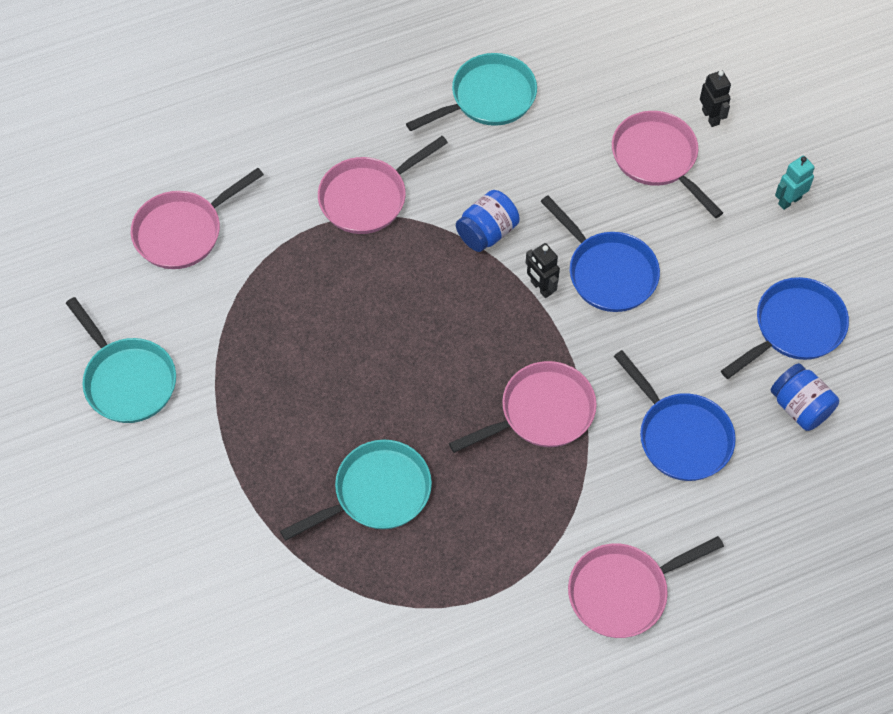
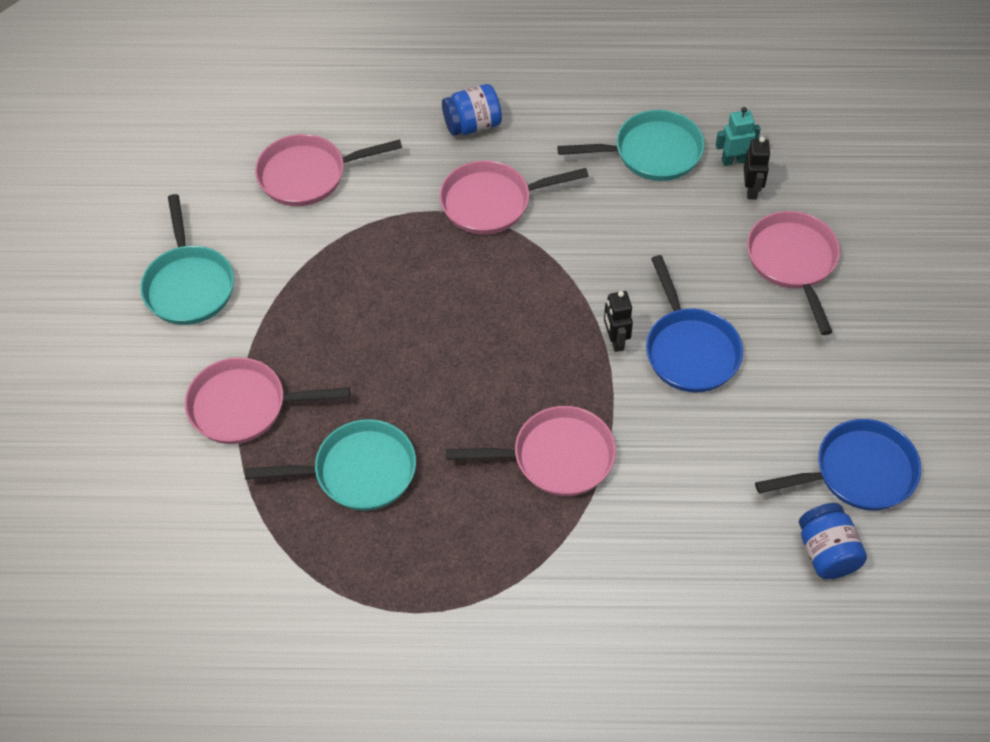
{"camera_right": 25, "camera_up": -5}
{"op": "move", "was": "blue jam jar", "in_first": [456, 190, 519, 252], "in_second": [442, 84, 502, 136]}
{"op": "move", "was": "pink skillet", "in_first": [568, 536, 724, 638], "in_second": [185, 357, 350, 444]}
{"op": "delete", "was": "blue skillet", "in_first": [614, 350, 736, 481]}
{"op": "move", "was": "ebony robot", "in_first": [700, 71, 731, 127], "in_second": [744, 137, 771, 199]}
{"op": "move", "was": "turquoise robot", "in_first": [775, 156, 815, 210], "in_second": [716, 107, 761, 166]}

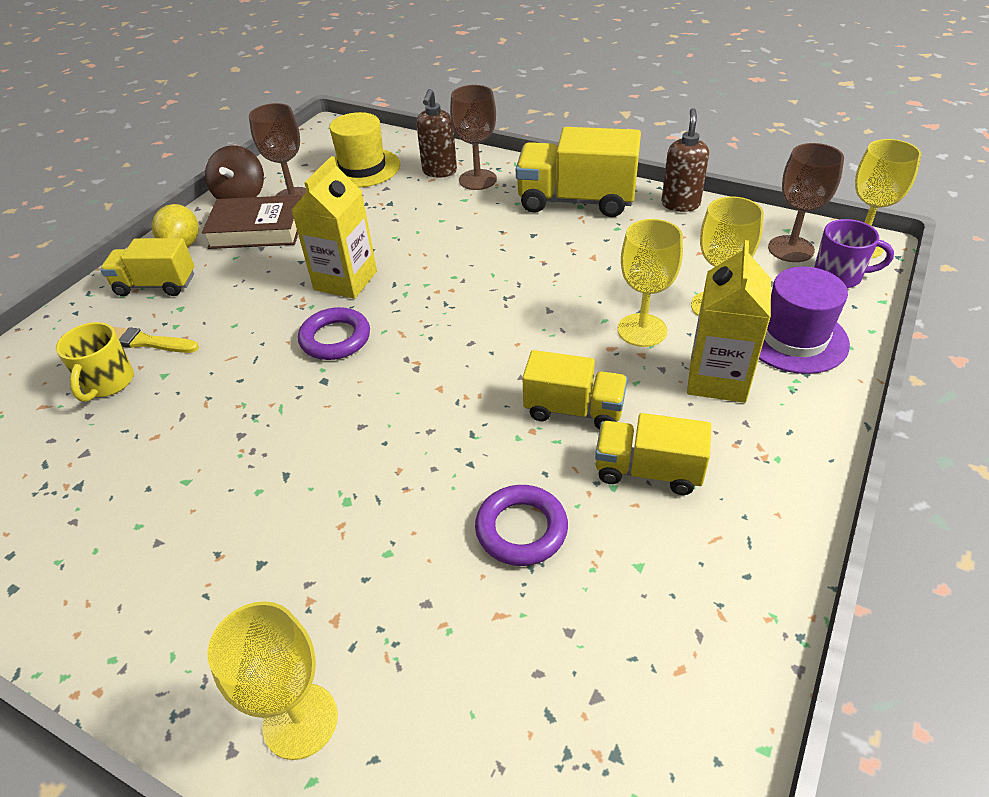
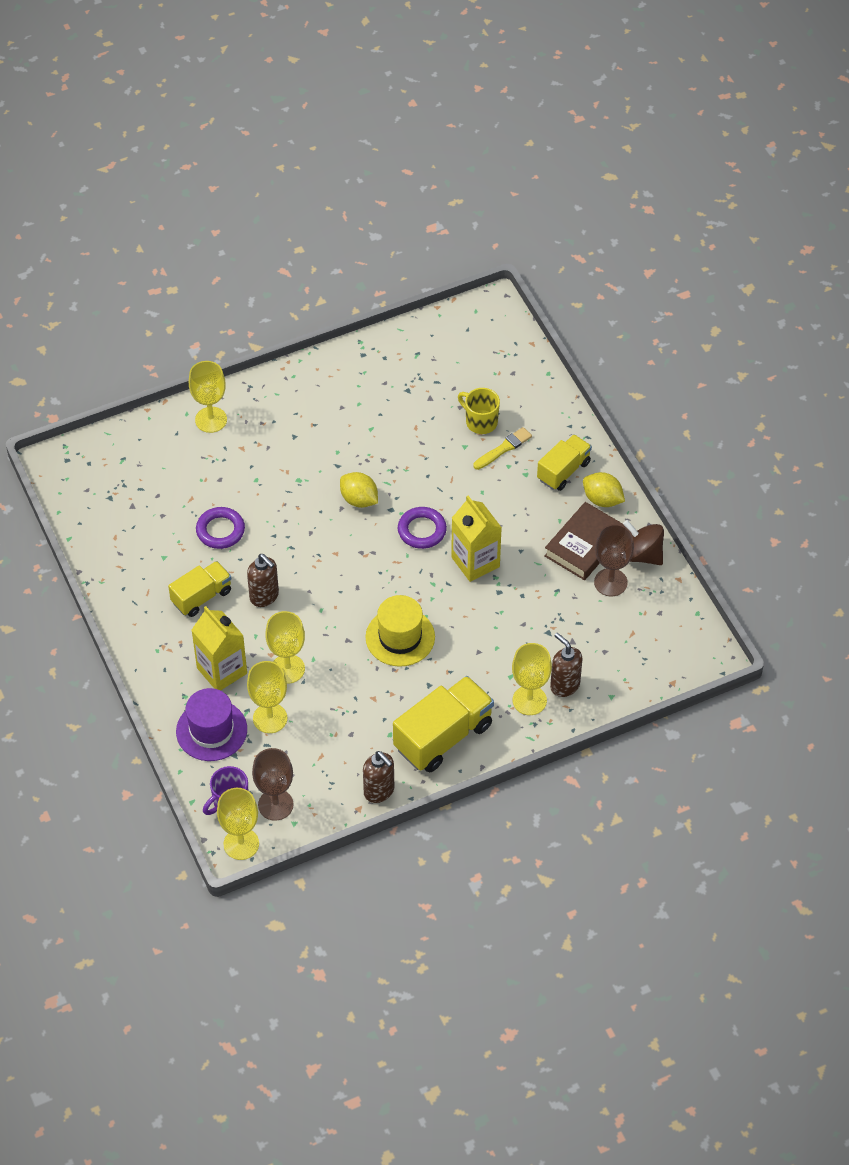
{"camera_right": 125, "camera_up": 10}
{"op": "move", "was": "yellow hat", "in_first": [329, 112, 400, 188], "in_second": [365, 595, 435, 667]}
{"op": "recolor", "was": "russet goblet", "now": "yellow goblet", "in_first": [450, 85, 497, 190], "in_second": [512, 643, 552, 715]}
{"op": "replace", "was": "yellow truck", "now": "russet soap pump", "in_first": [522, 350, 628, 430], "in_second": [247, 554, 279, 607]}
{"op": "insert", "now": "yellow citrus fruit", "in_second": [340, 472, 378, 508]}

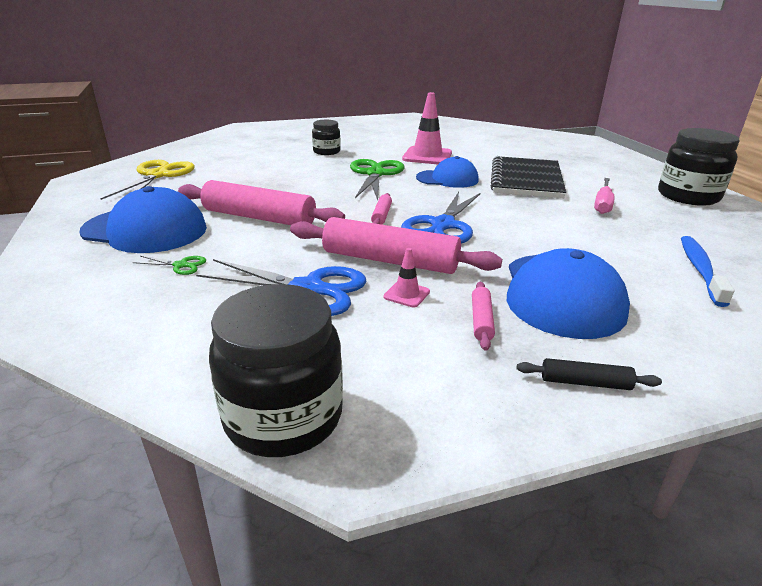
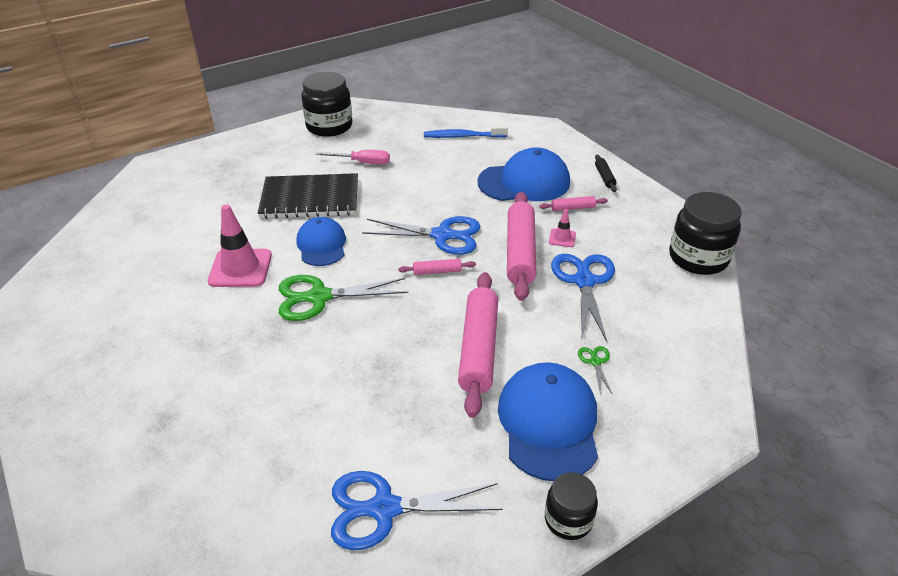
{"camera_right": -105, "camera_up": 10}
{"op": "recolor", "was": "yellow scissors", "now": "blue scissors", "in_first": [100, 160, 195, 200], "in_second": [331, 471, 503, 550]}
{"op": "move", "was": "ebony jam jar", "in_first": [312, 120, 341, 155], "in_second": [545, 472, 598, 540]}

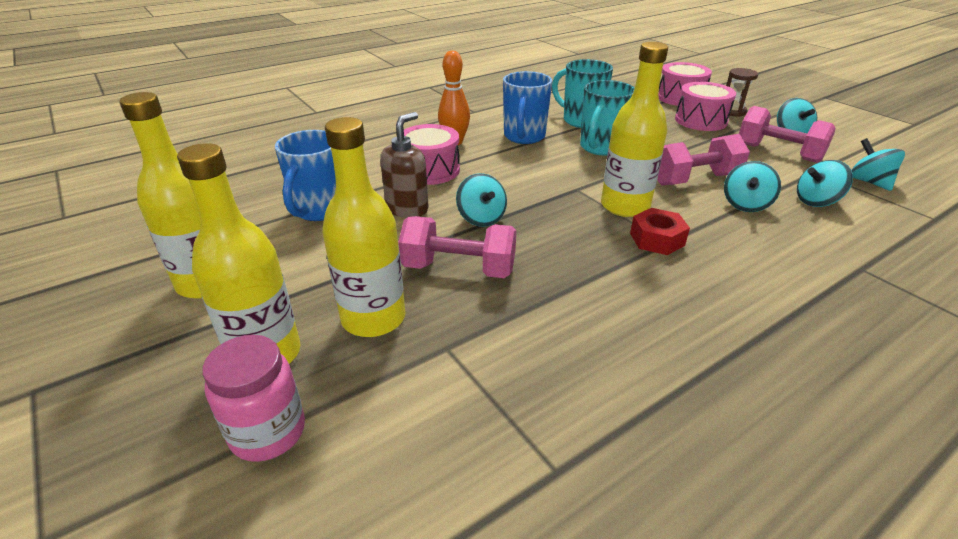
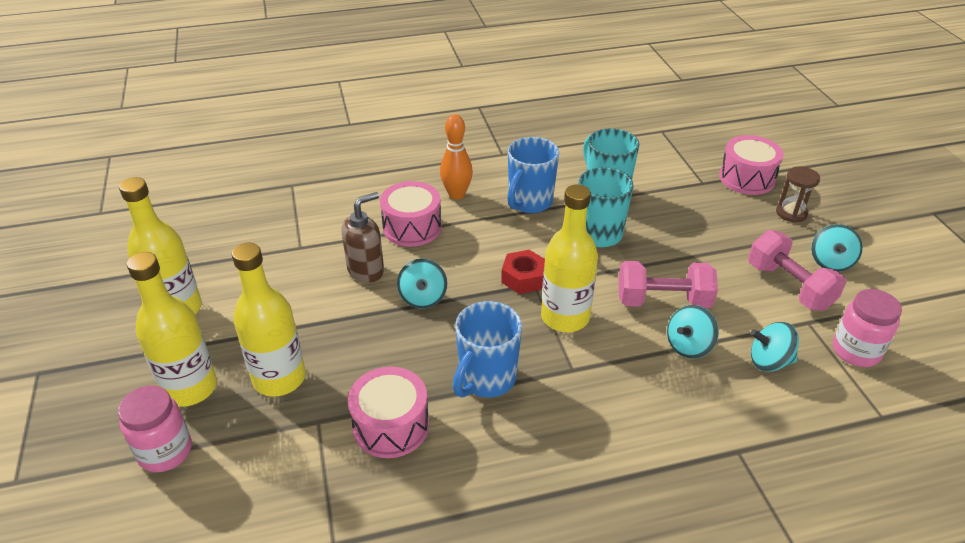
{"camera_right": 20, "camera_up": 5}
{"op": "move", "was": "blue coffee mug", "in_first": [275, 130, 336, 221], "in_second": [453, 301, 522, 398]}
{"op": "delete", "was": "pink free weight", "in_first": [398, 216, 517, 278]}
{"op": "move", "was": "scarlet hex nut", "in_first": [630, 208, 690, 255], "in_second": [501, 250, 545, 294]}
{"op": "move", "was": "pink toy drum", "in_first": [675, 82, 736, 131], "in_second": [348, 367, 429, 458]}
{"op": "replace", "was": "turquoise spinning top", "now": "pink jam jar", "in_first": [852, 138, 905, 191], "in_second": [833, 289, 902, 367]}

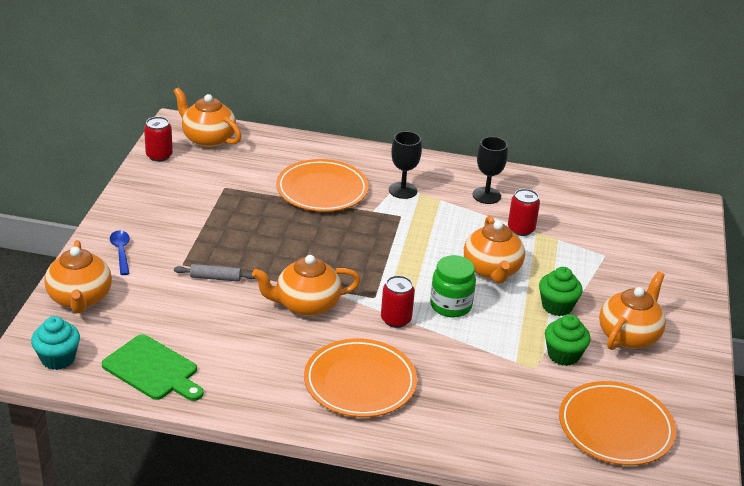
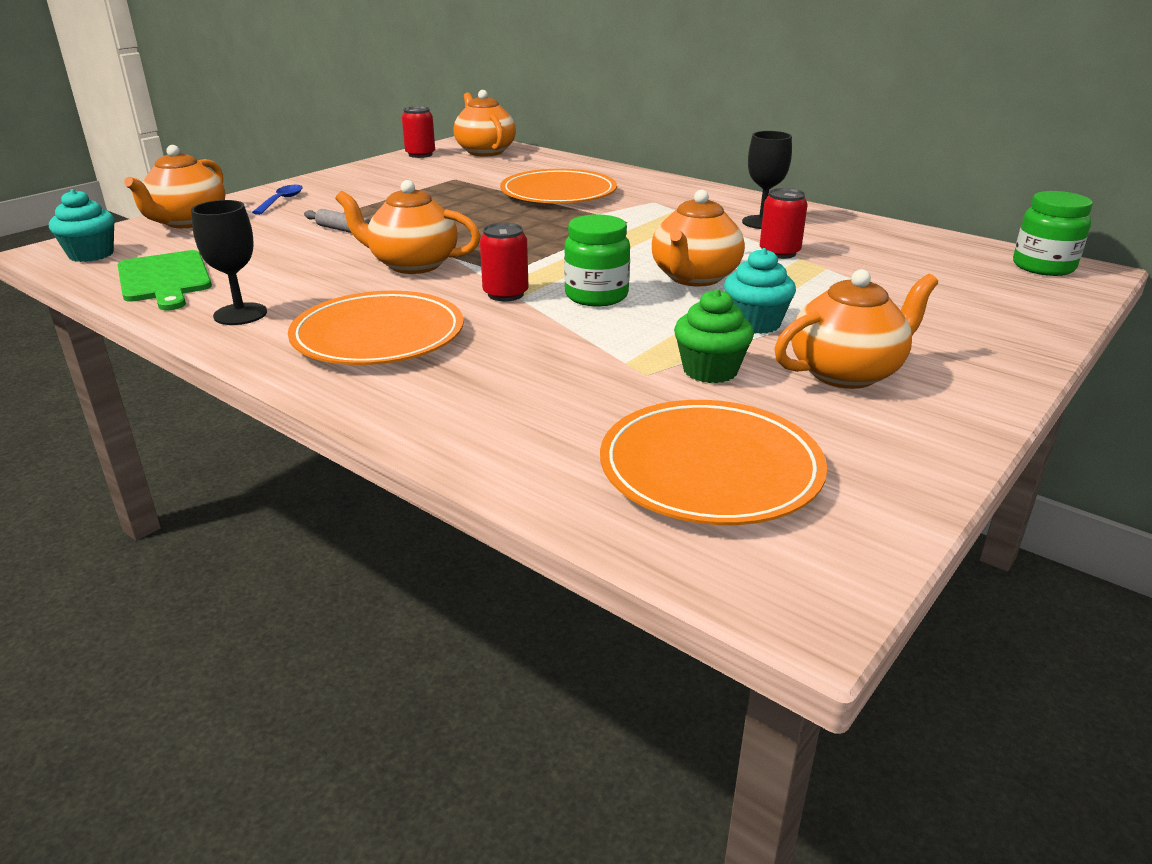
{"camera_right": 30, "camera_up": -5}
{"op": "move", "was": "ebony goblet", "in_first": [389, 131, 422, 199], "in_second": [191, 200, 267, 325]}
{"op": "recolor", "was": "leaf-green muffin", "now": "turquoise muffin", "in_first": [539, 267, 583, 316], "in_second": [724, 248, 796, 334]}
{"op": "insert", "now": "leaf-green jam jar", "in_second": [1013, 191, 1093, 276]}

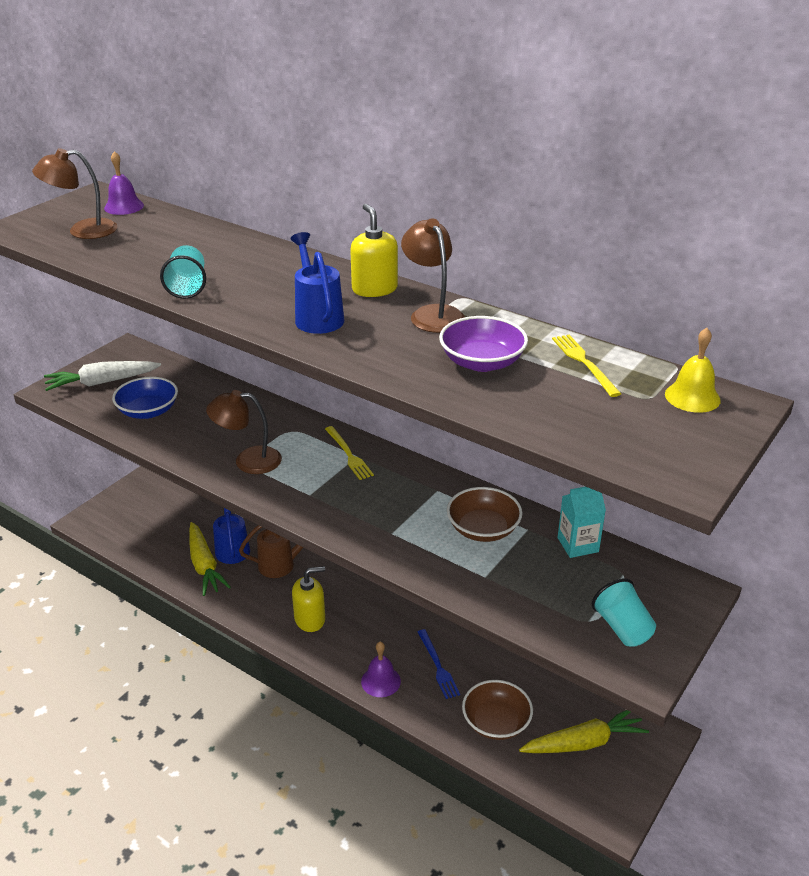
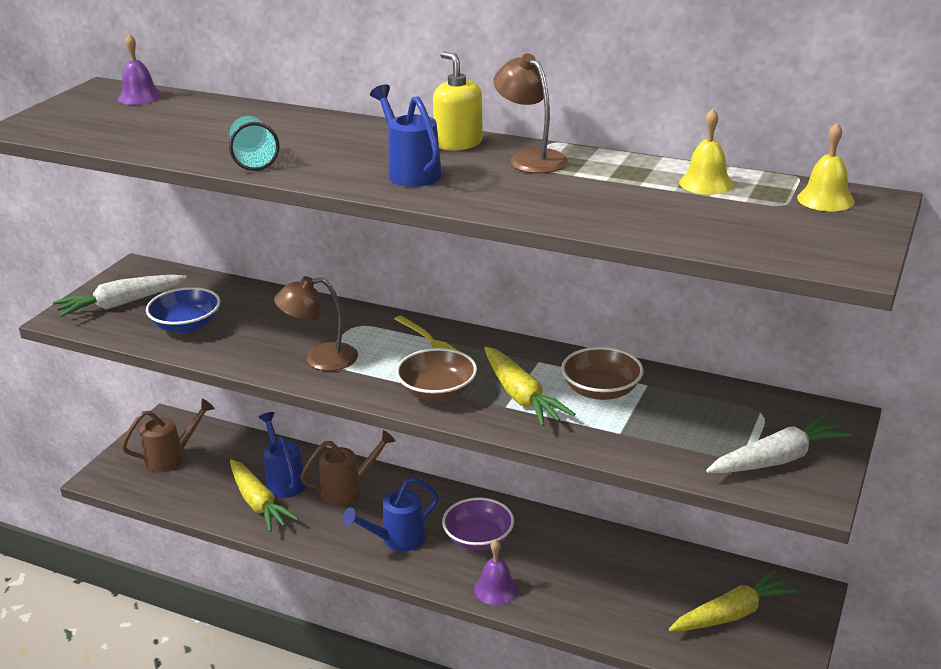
{"camera_right": -10, "camera_up": -5}
{"op": "delete", "was": "russet reading lamp", "in_first": [32, 148, 118, 239]}
{"op": "replace", "was": "yellow soap pump", "now": "blue watering pot", "in_first": [292, 566, 325, 632], "in_second": [342, 477, 439, 551]}
{"op": "delete", "was": "blue fork", "in_first": [418, 629, 460, 699]}
{"op": "move", "was": "violet serving bowl", "in_first": [439, 316, 528, 372], "in_second": [442, 498, 514, 550]}
{"op": "move", "was": "russet serving bowl", "in_first": [462, 680, 533, 740], "in_second": [396, 348, 477, 401]}
{"op": "replace", "was": "yellow fork", "now": "yellow hand bell", "in_first": [552, 335, 621, 397], "in_second": [679, 109, 734, 195]}
{"op": "delete", "was": "turquoise carton", "in_first": [558, 487, 606, 558]}
{"op": "replace", "was": "turquoise beaker", "now": "white root vegetable", "in_first": [592, 578, 656, 647], "in_second": [706, 414, 853, 473]}
{"op": "insert", "now": "russet watering pot", "in_second": [121, 399, 215, 472]}
{"op": "insert", "now": "yellow root vegetable", "in_second": [484, 347, 575, 427]}

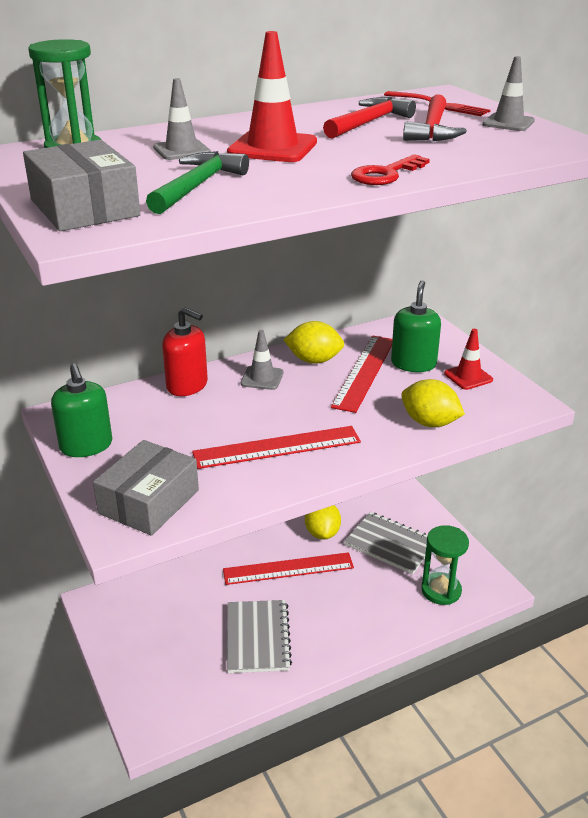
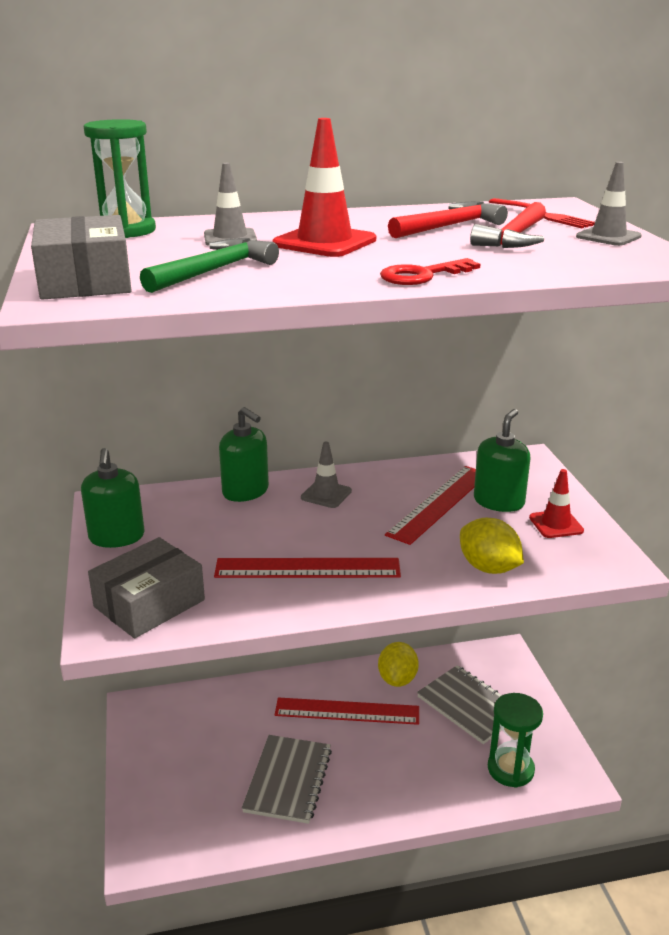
{"camera_right": 15, "camera_up": -5}
{"op": "recolor", "was": "scarlet soap pump", "now": "leaf-green soap pump", "in_first": [162, 307, 208, 396], "in_second": [219, 407, 269, 502]}
{"op": "delete", "was": "yellow citrus fruit", "in_first": [283, 321, 344, 364]}

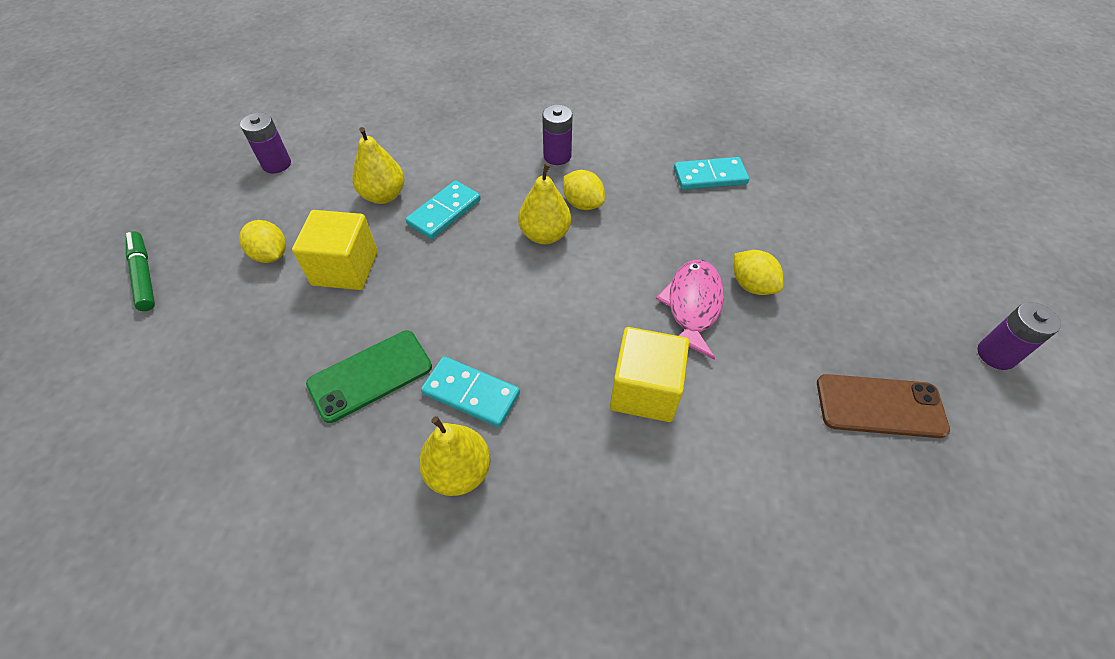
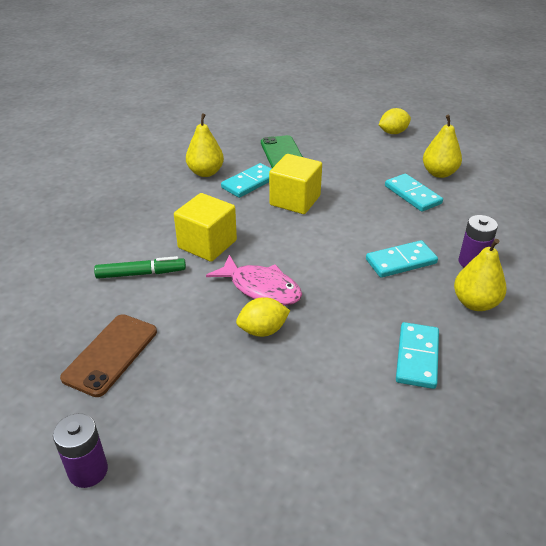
{"camera_right": 110, "camera_up": -15}
{"op": "move", "was": "leaf-green felt pen", "in_first": [126, 231, 155, 311], "in_second": [94, 256, 186, 279]}
{"op": "delete", "was": "violet AA battery", "in_first": [240, 112, 291, 173]}
{"op": "move", "was": "yellow block", "in_first": [292, 210, 377, 290], "in_second": [269, 154, 322, 214]}
{"op": "move", "was": "yellow pear", "in_first": [518, 163, 571, 244], "in_second": [454, 239, 507, 311]}
{"op": "replace", "was": "yellow citrus fruit", "now": "turquoise domino tile", "in_first": [563, 170, 605, 210], "in_second": [366, 240, 438, 278]}

